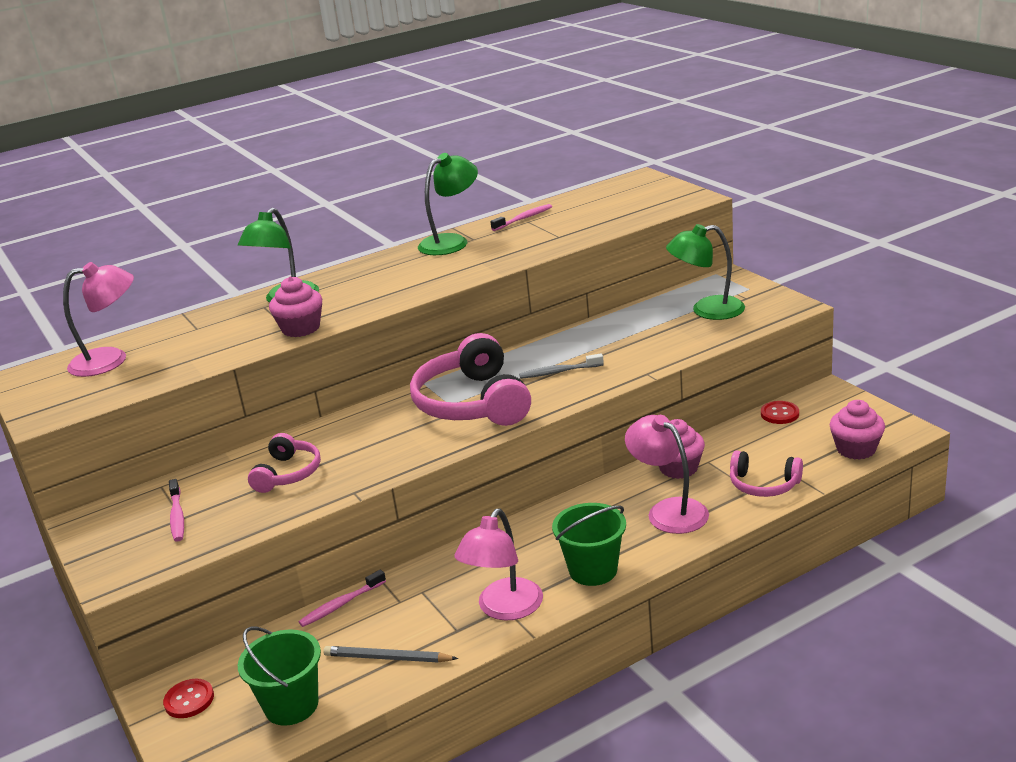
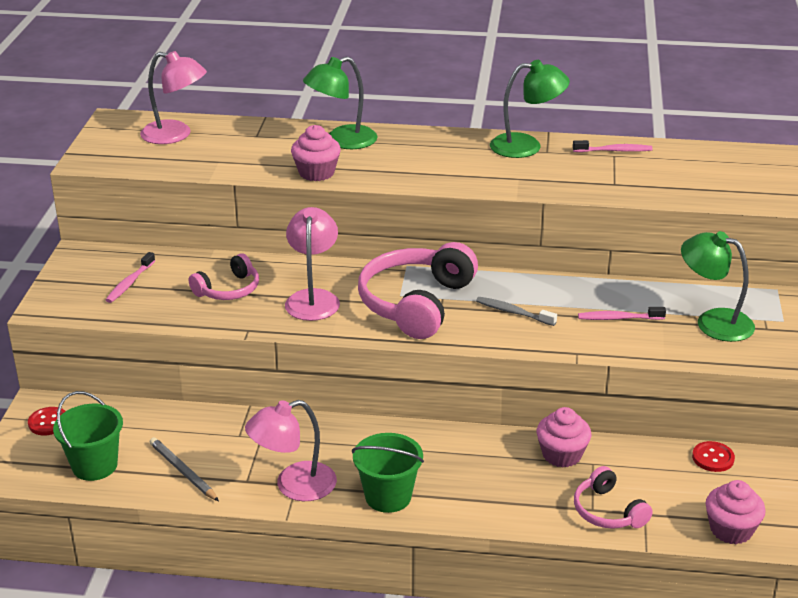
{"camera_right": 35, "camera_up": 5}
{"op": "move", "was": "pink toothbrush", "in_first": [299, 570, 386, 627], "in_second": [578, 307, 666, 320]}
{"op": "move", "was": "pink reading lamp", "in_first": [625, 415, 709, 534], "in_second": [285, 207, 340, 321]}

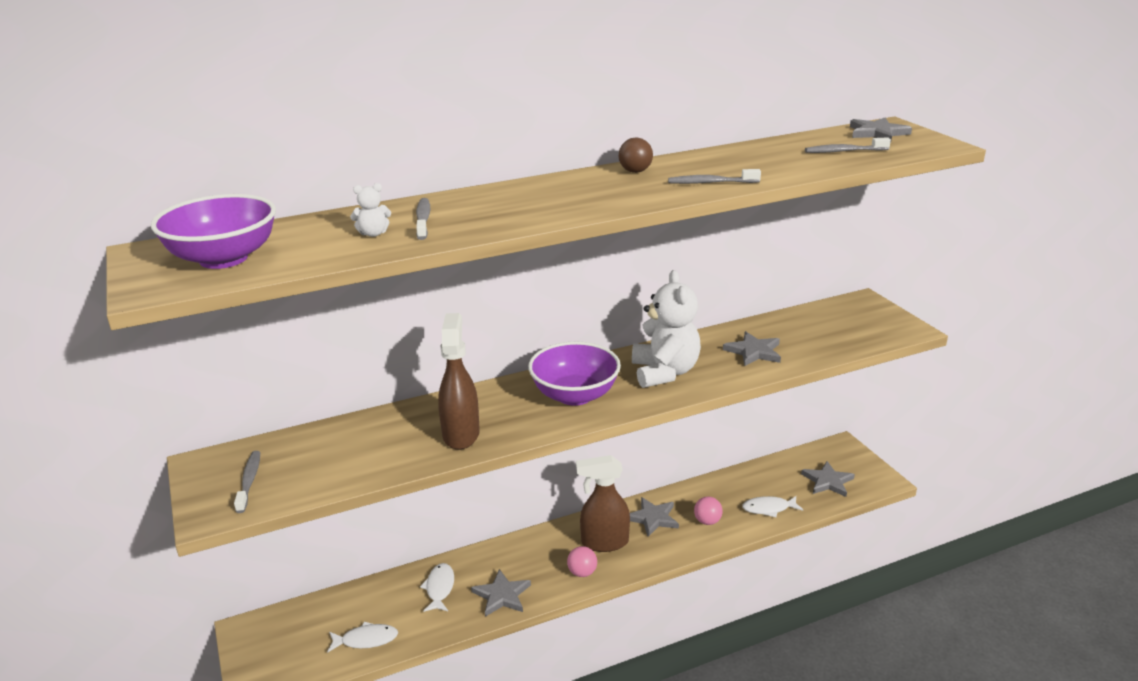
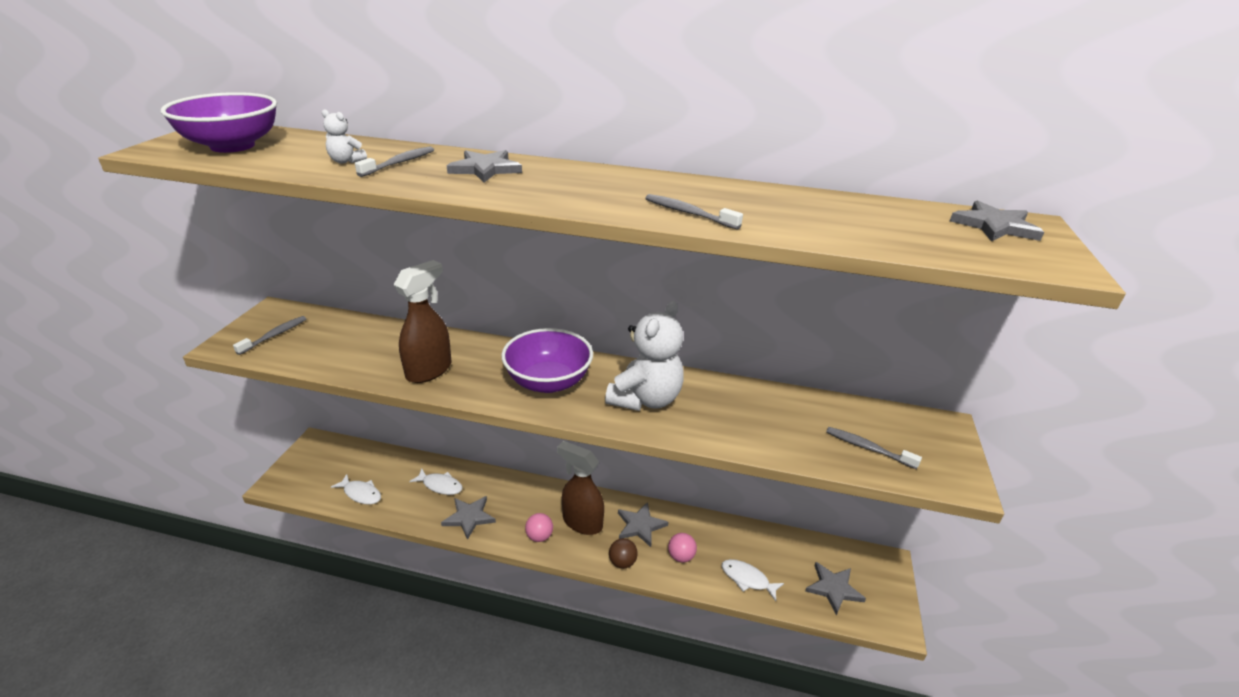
{"camera_right": 35, "camera_up": 5}
{"op": "rotate", "was": "white fish figure", "in_first": [420, 563, 454, 612], "in_second": [409, 469, 463, 495], "clockwise": 75}
{"op": "move", "was": "russet play ball", "in_first": [619, 138, 653, 173], "in_second": [609, 538, 638, 569]}
{"op": "move", "was": "ash-grey star", "in_first": [723, 331, 781, 366], "in_second": [447, 150, 522, 183]}
{"op": "move", "was": "ash-grey toothbrush", "in_first": [805, 137, 891, 153], "in_second": [826, 427, 922, 469]}

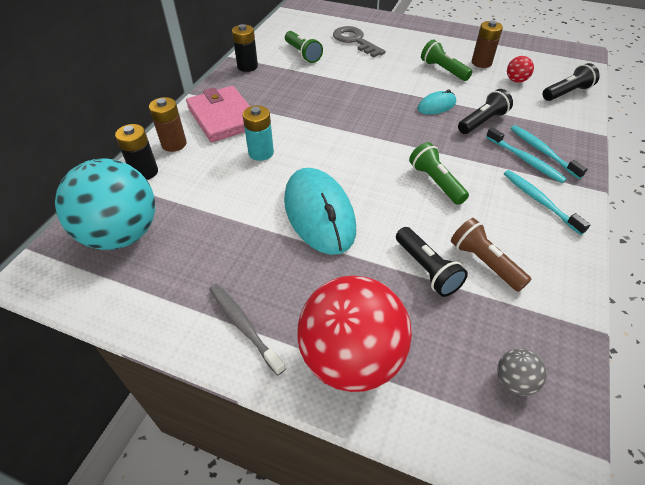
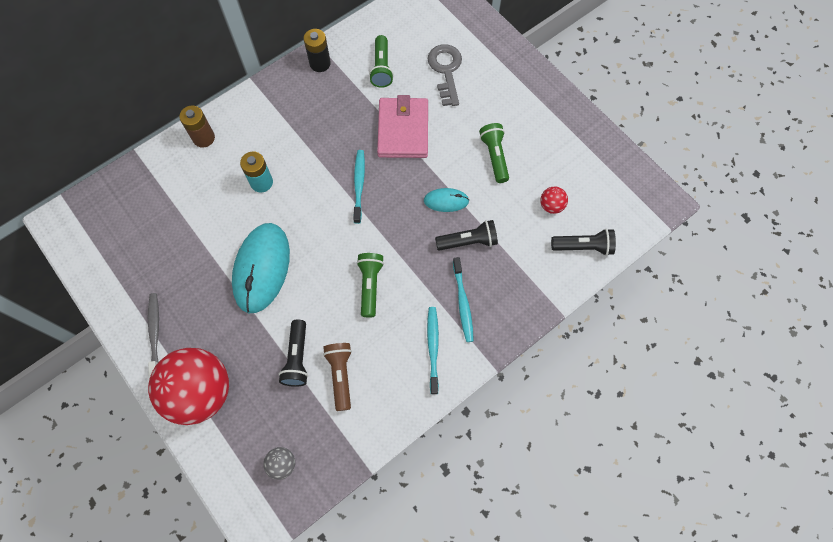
{"camera_right": 30, "camera_up": 20}
{"op": "delete", "was": "turquoise play ball", "in_first": [55, 158, 155, 250]}
{"op": "delete", "was": "ebony AA battery", "in_first": [115, 124, 158, 180]}
{"op": "move", "was": "pink billfold", "in_first": [186, 86, 250, 142], "in_second": [377, 95, 428, 158]}
{"op": "delete", "was": "russet AA battery", "in_first": [472, 21, 503, 68]}
{"op": "move", "was": "turquoise toothbrush", "in_first": [511, 125, 587, 179], "in_second": [354, 150, 365, 224]}

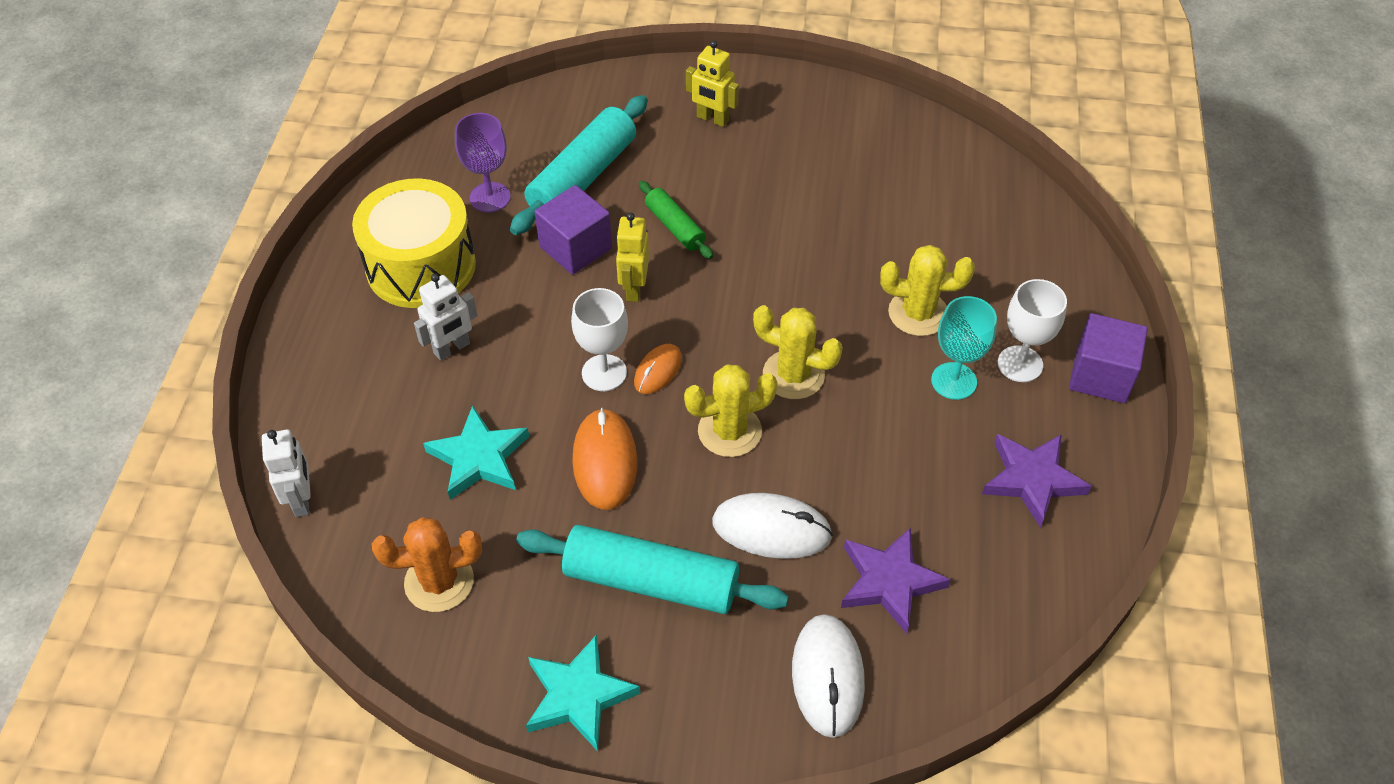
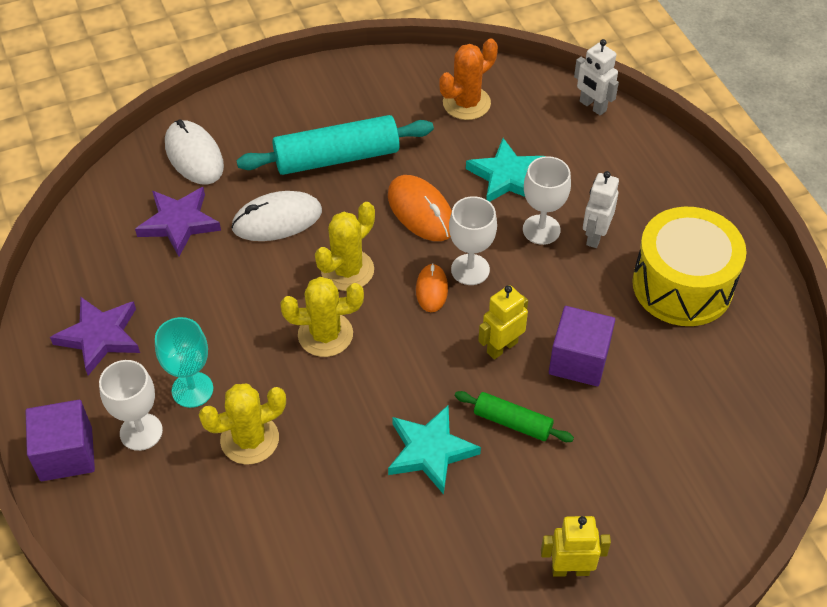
{"camera_right": 150, "camera_up": 0}
{"op": "delete", "was": "violet goblet", "in_first": [455, 113, 511, 213]}
{"op": "delete", "was": "turquoise rolling pin", "in_first": [510, 95, 648, 235]}
{"op": "move", "was": "turquoise star", "in_first": [526, 634, 640, 751], "in_second": [388, 405, 481, 495]}
{"op": "rotate", "was": "yellow robot", "in_first": [616, 213, 649, 302], "in_second": [478, 285, 528, 359], "clockwise": -105}
{"op": "insert", "now": "white goblet", "in_second": [523, 156, 571, 245]}

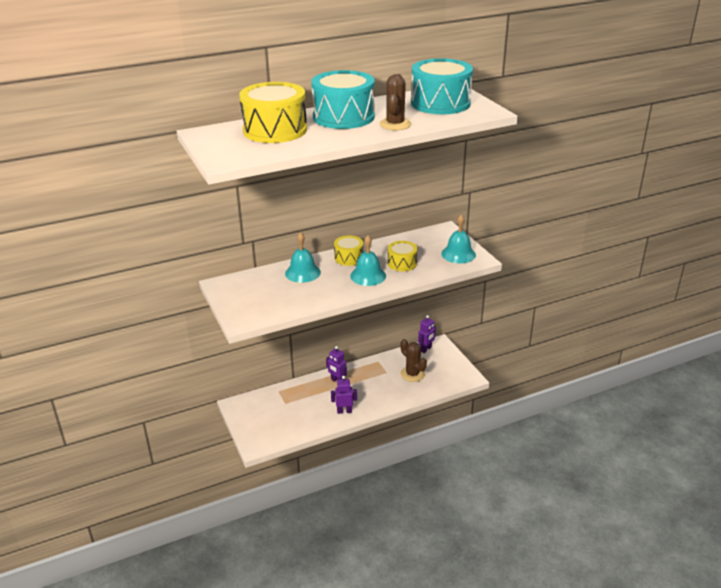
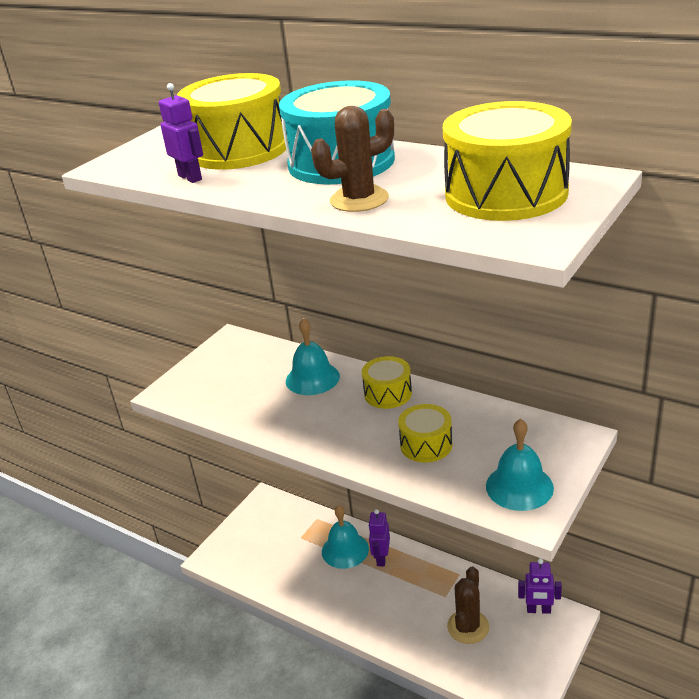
{"camera_right": 60, "camera_up": 0}
{"op": "move", "was": "violet robot", "in_first": [331, 376, 357, 414], "in_second": [159, 83, 203, 183]}
{"op": "move", "was": "turquoise hand bell", "in_first": [350, 235, 386, 286], "in_second": [322, 505, 369, 569]}
{"op": "recolor", "was": "turquoise toy drum", "now": "yellow toy drum", "in_first": [411, 58, 473, 114], "in_second": [443, 101, 572, 221]}

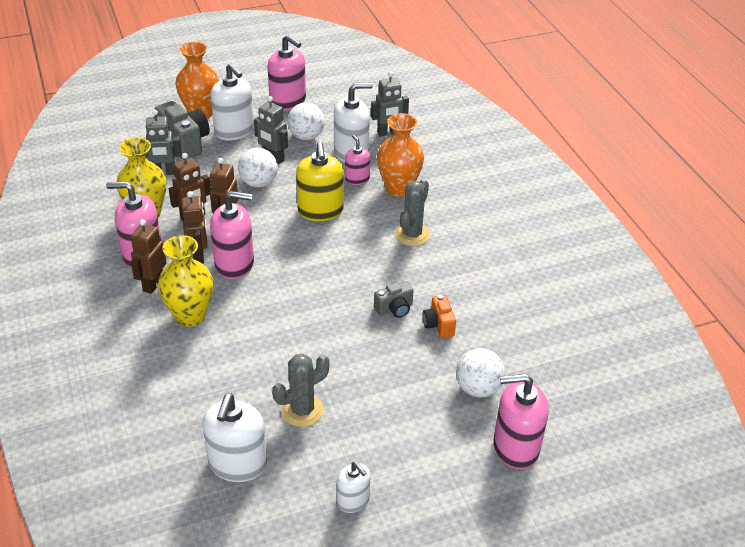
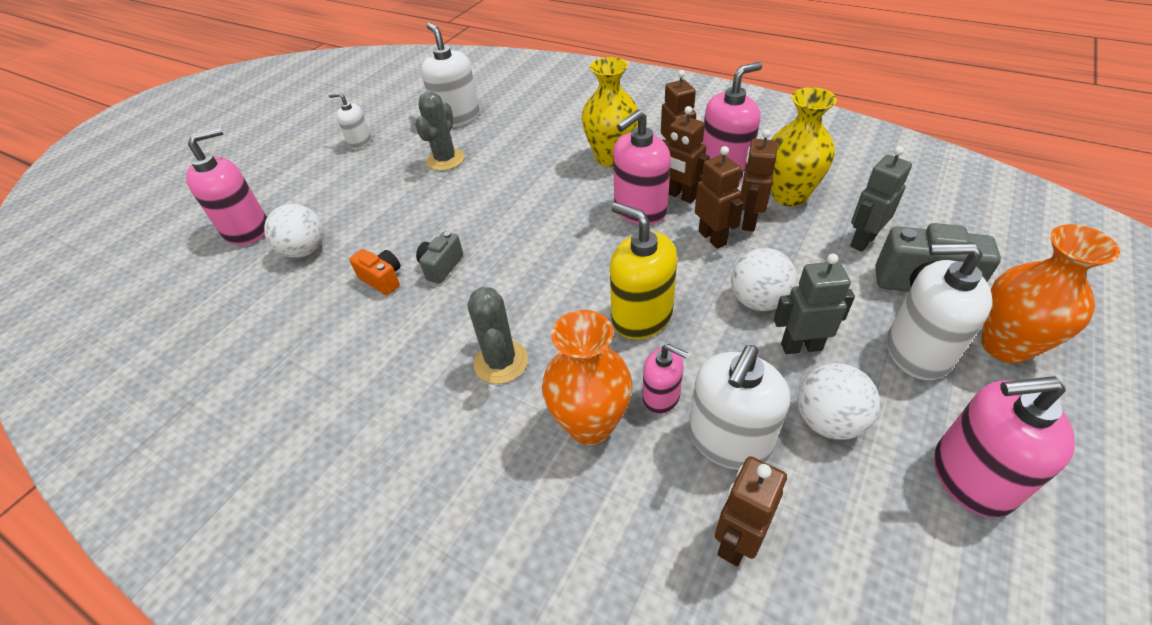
{"camera_right": 145, "camera_up": 5}
{"op": "recolor", "was": "ash-grey robot", "now": "russet robot", "in_first": [371, 71, 409, 136], "in_second": [715, 456, 787, 566]}

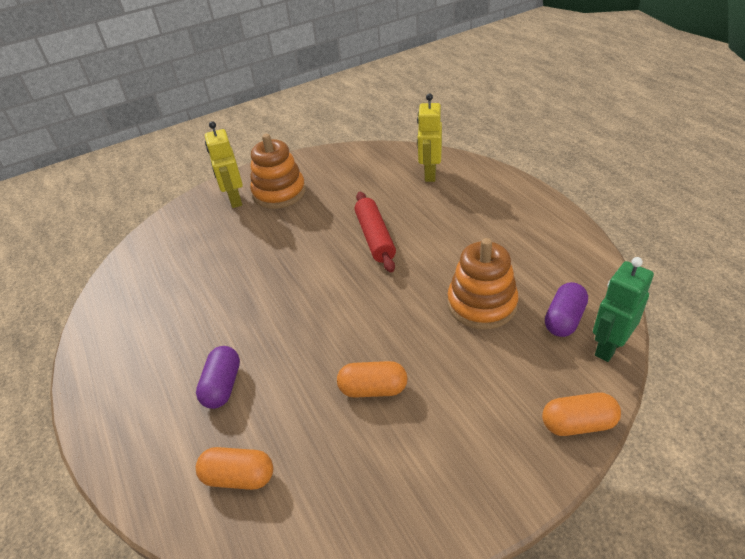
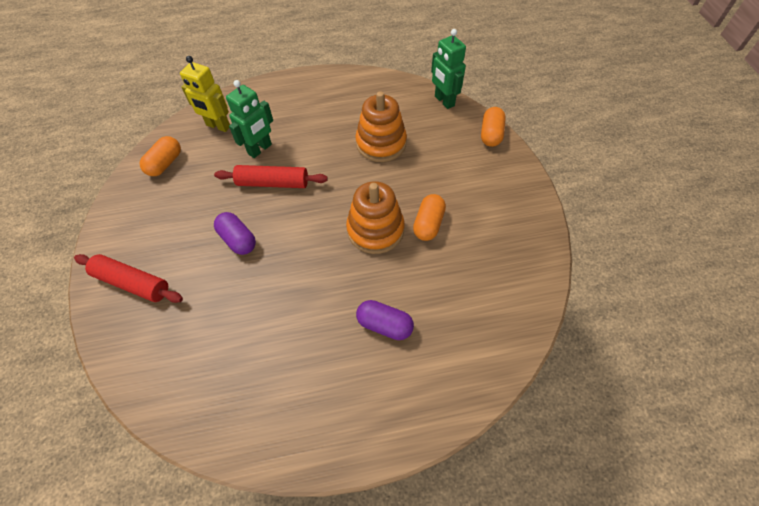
{"camera_right": -75, "camera_up": 15}
{"op": "move", "was": "orange pill", "in_first": [196, 447, 273, 490], "in_second": [139, 136, 181, 176]}
{"op": "replace", "was": "yellow robot", "now": "scarlet rolling pin", "in_first": [205, 121, 243, 208], "in_second": [74, 254, 183, 303]}
{"op": "move", "was": "orange ring stacker", "in_first": [250, 134, 306, 209], "in_second": [346, 181, 405, 254]}
{"op": "move", "was": "violet pill", "in_first": [545, 282, 588, 337], "in_second": [214, 212, 256, 255]}
{"op": "insert", "now": "leaf-green robot", "in_second": [226, 80, 273, 158]}

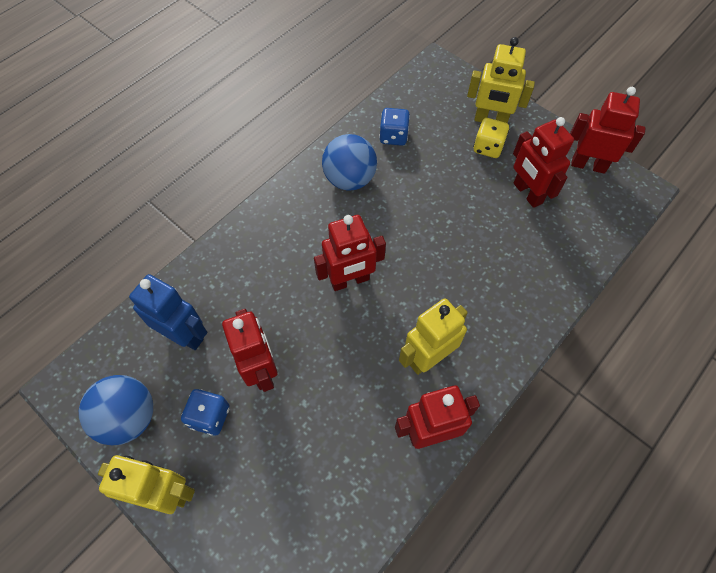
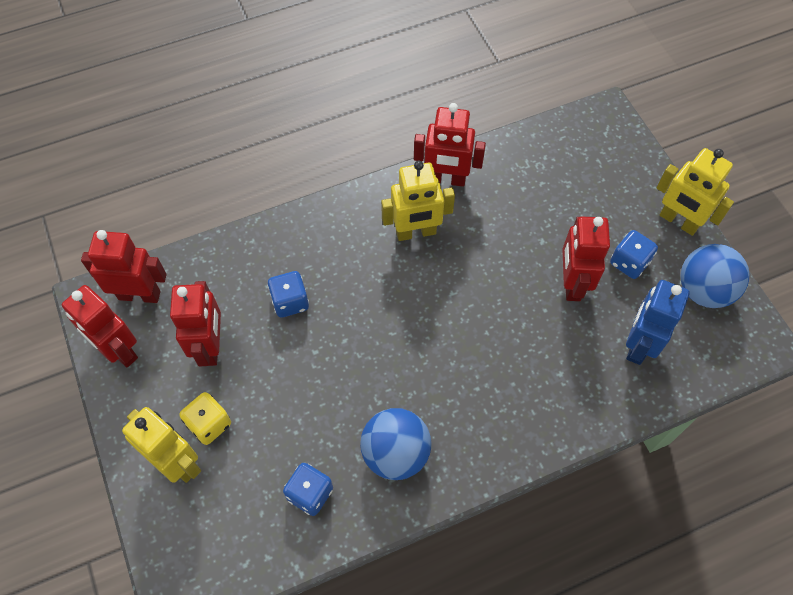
{"camera_right": -155, "camera_up": 0}
{"op": "rotate", "was": "blue robot", "in_first": [129, 274, 207, 350], "in_second": [626, 280, 690, 365], "clockwise": 60}
{"op": "move", "was": "scarlet robot", "in_first": [314, 215, 386, 291], "in_second": [81, 230, 167, 303]}
{"op": "insert", "now": "blue die", "in_second": [267, 271, 309, 318]}

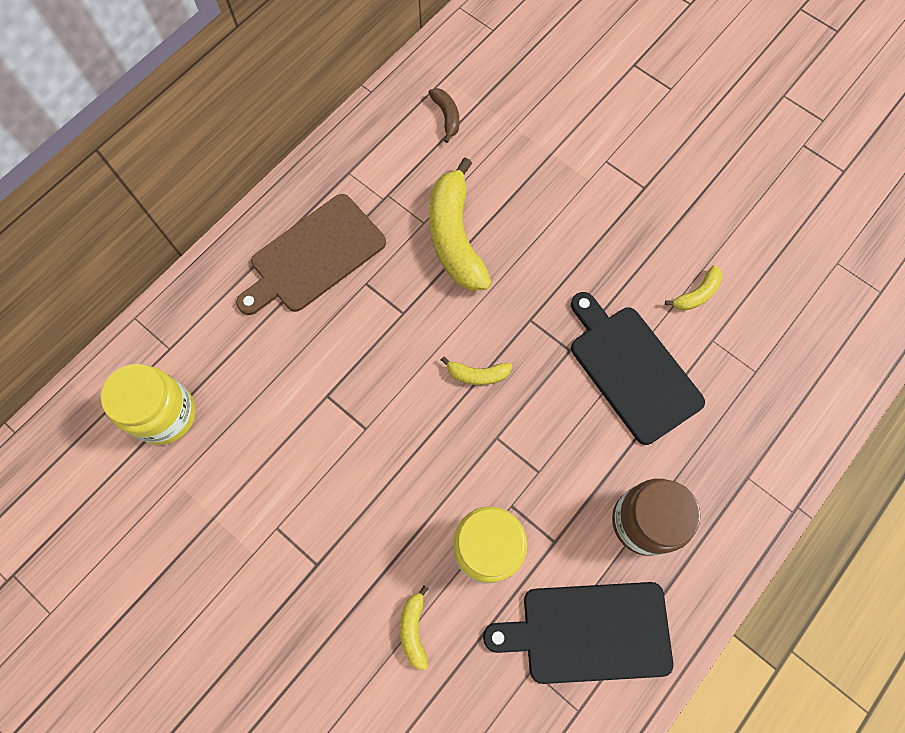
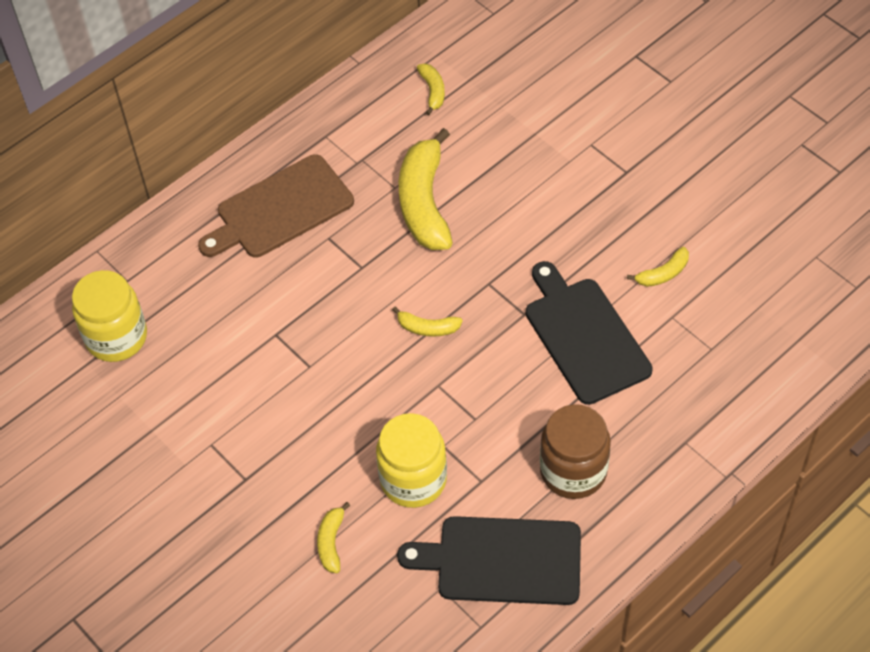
{"camera_right": 10, "camera_up": -15}
{"op": "recolor", "was": "russet toy banana", "now": "yellow toy banana", "in_first": [428, 88, 459, 143], "in_second": [417, 63, 445, 115]}

